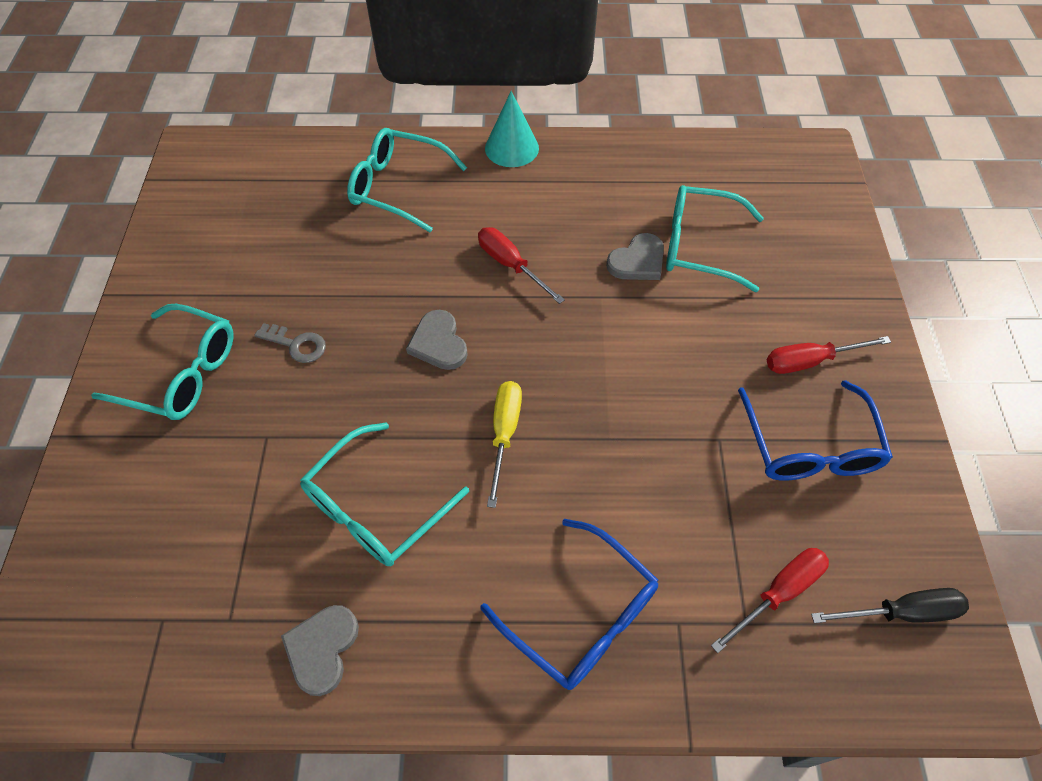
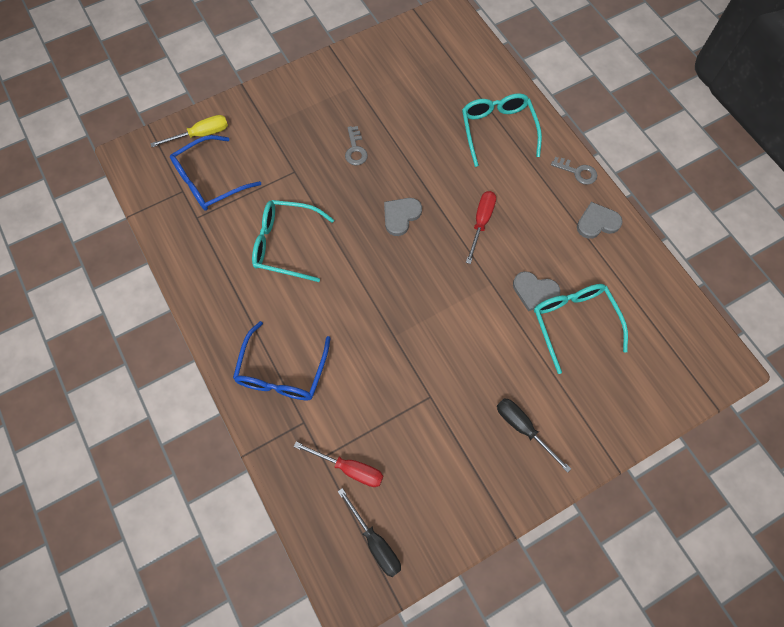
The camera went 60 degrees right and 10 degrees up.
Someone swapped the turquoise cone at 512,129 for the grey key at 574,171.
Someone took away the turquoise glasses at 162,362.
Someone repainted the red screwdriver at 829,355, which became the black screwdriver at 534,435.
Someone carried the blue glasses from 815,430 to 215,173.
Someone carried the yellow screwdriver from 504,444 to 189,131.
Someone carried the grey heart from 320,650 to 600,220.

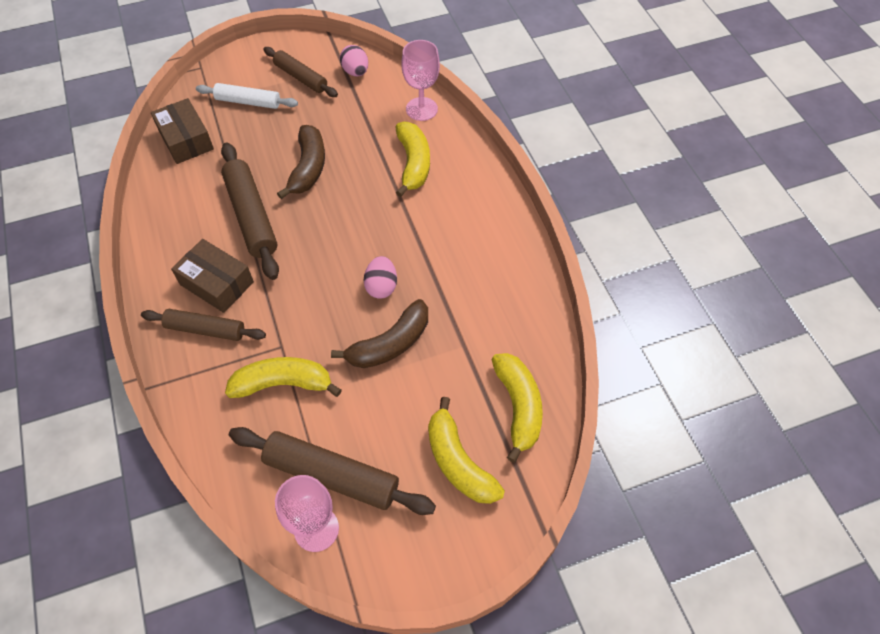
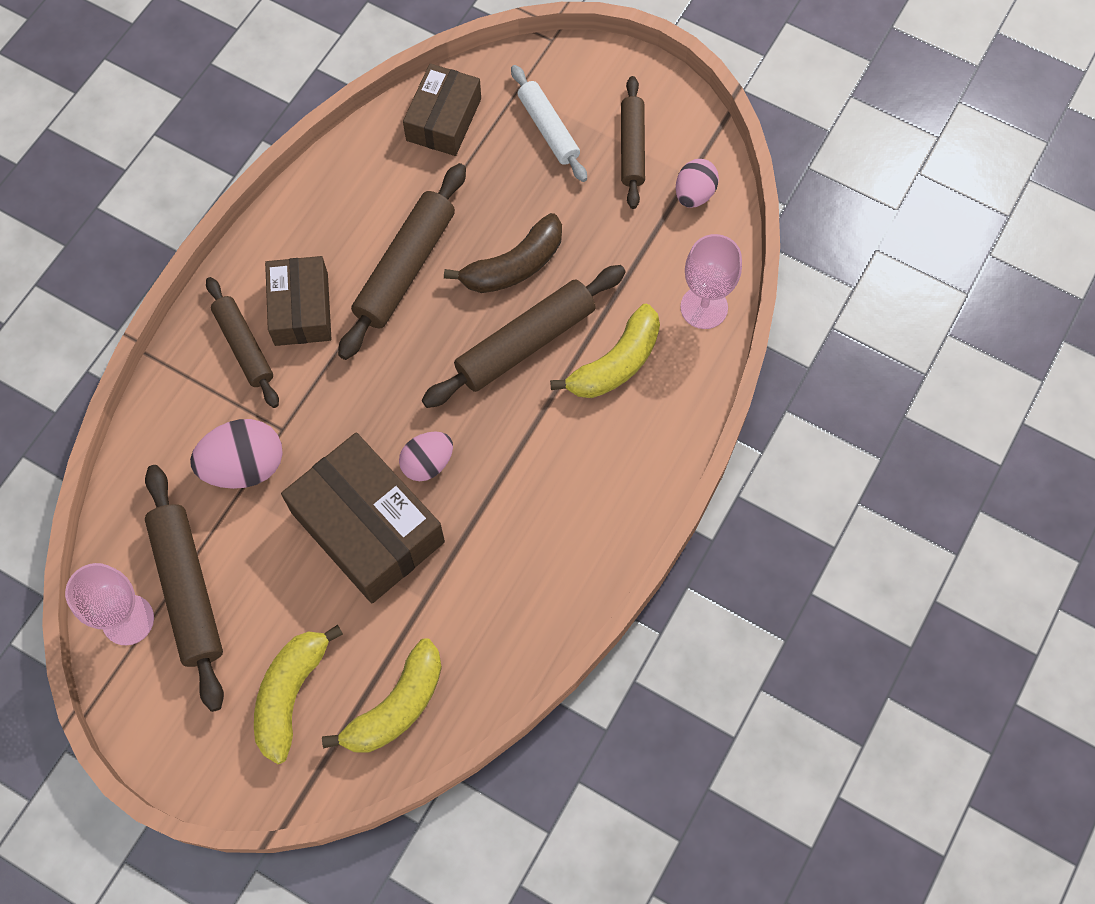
The camera went 50 degrees right and 10 degrees up.
Someone swapped the brown banana at 379,333 for the brown box at 363,518.
Someone swapped the yellow banana at 283,377 for the pink egg at 236,454.
Someone put down the brown rolling pin at 524,336.

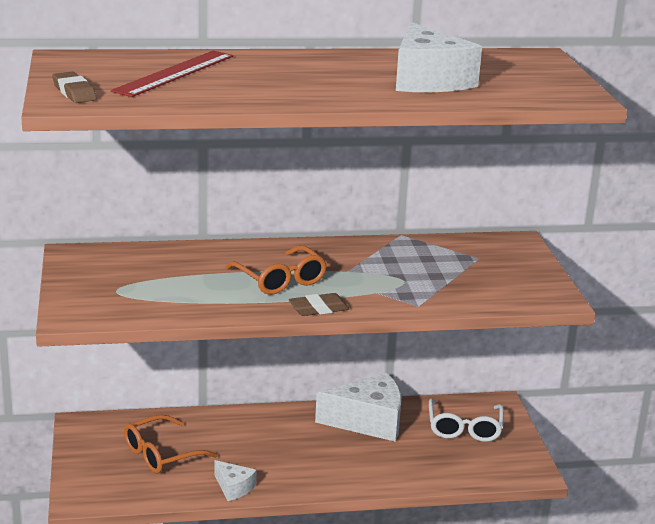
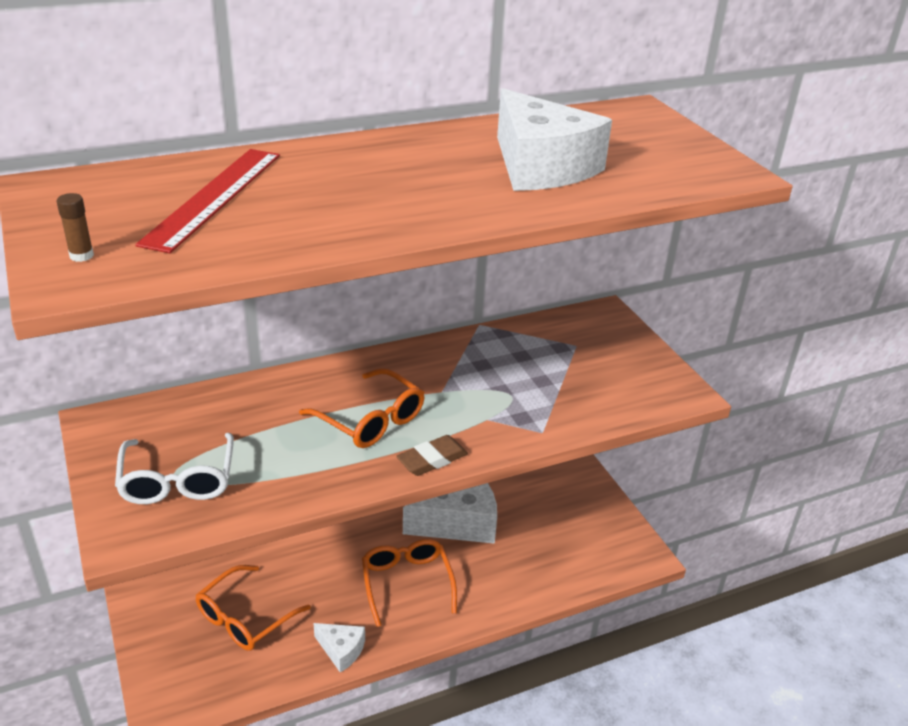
The camera went 15 degrees left and 10 degrees up.
Someone swapped the brown eraser at 74,87 for the brown glue stick at 75,227.
Someone carried the white glasses from 466,420 to 174,468.
Someone put down the orange glasses at 409,583.

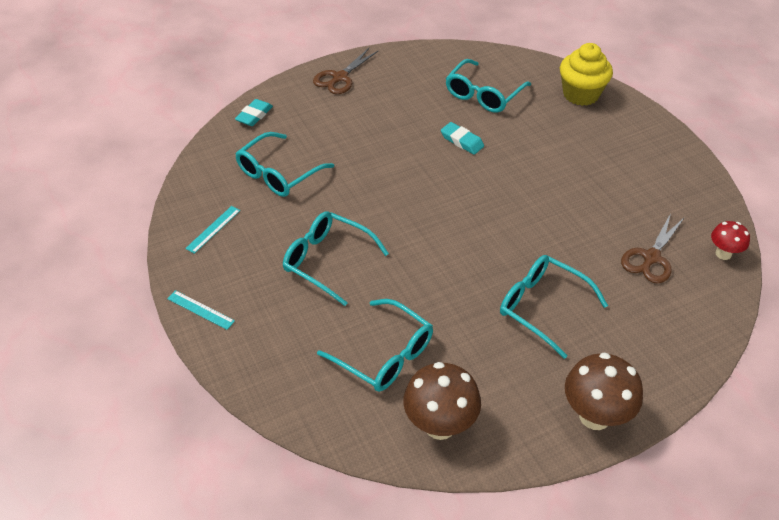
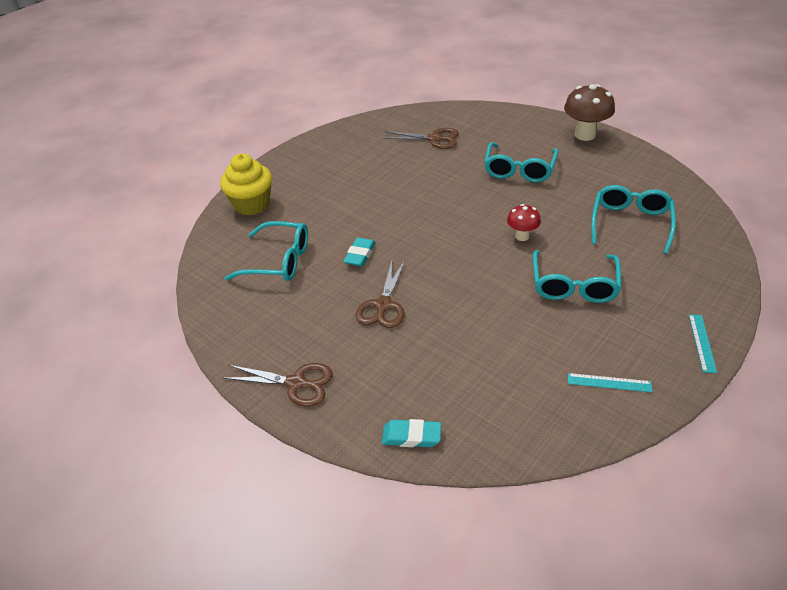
The camera went 110 degrees left and 5 degrees down.
Someone took away the turquoise glasses at 284,164.
Someone carried the red mushroom from 730,240 to 524,222.
Someone took away the brown mushroom at 442,401.
Someone put down the brown scissors at 380,294.

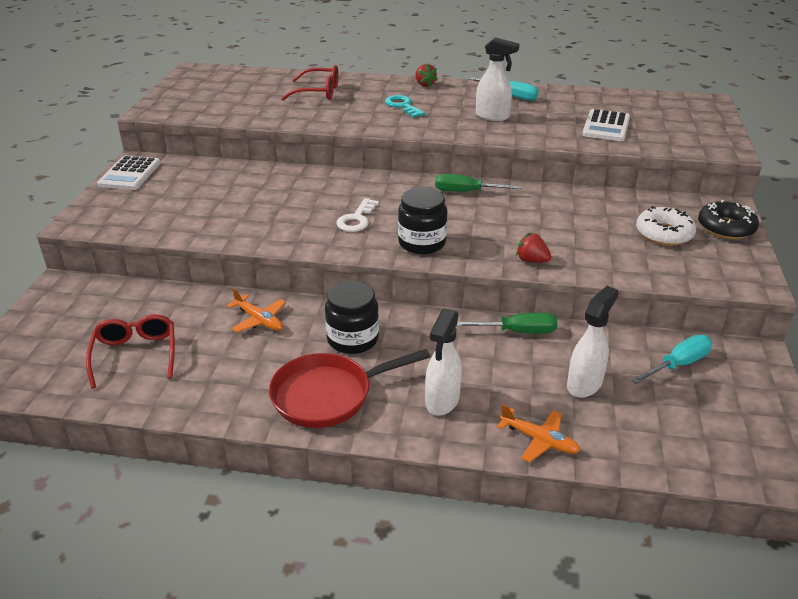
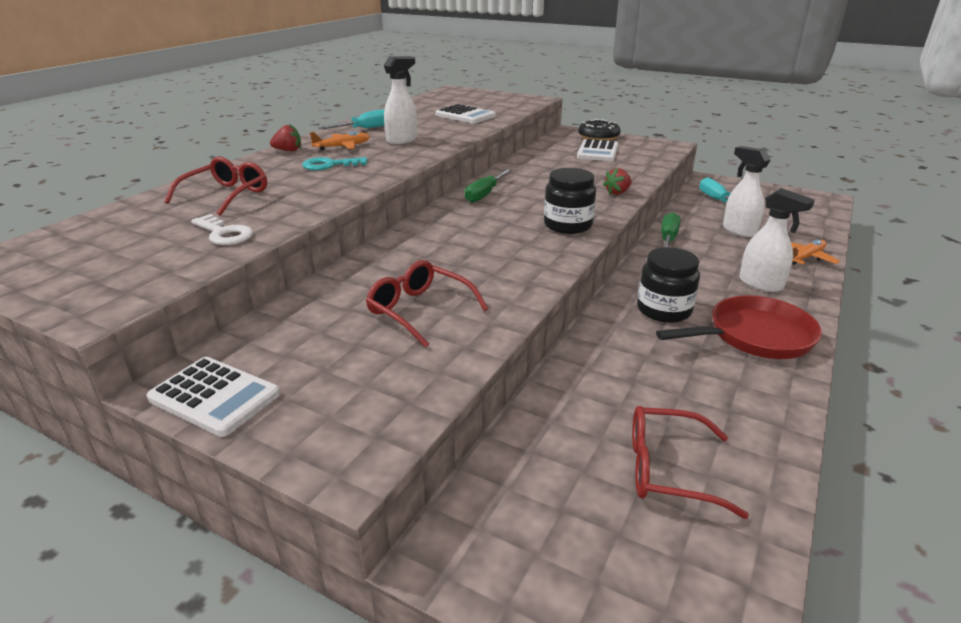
The camera went 70 degrees left and 5 degrees down.
Someone carried the white key from 358,215 to 222,229.
Someone swapped the white donut at 666,226 for the white calculator at 598,150.
Someone carried the orange plane from 256,310 to 340,141.
Someone rotated the red pan at 349,388 by 105 degrees counterclockwise.
Someone put down the red glasses at 427,304.

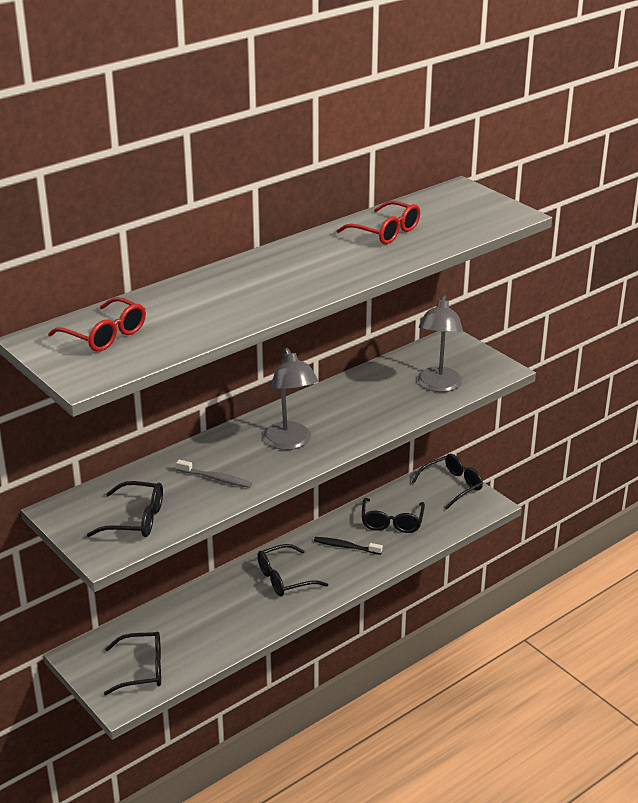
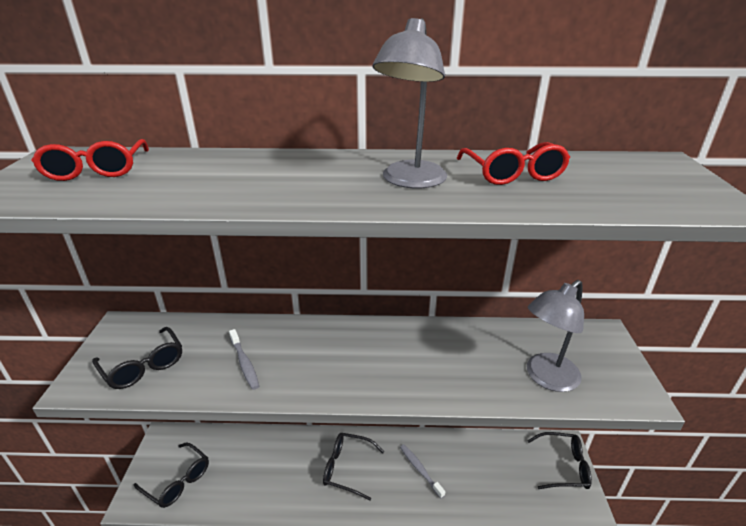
The camera went 40 degrees right and 0 degrees up.
Someone carried the grey lamp from 290,398 to 410,103.
Someone took away the black glasses at 393,515.
Someone repainted the black toothbrush at 348,546, which became the grey toothbrush at 422,471.

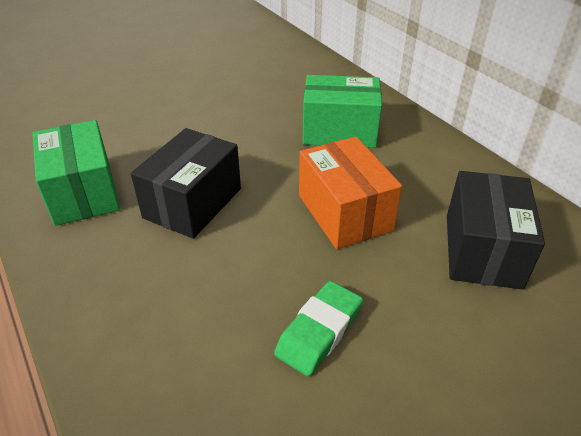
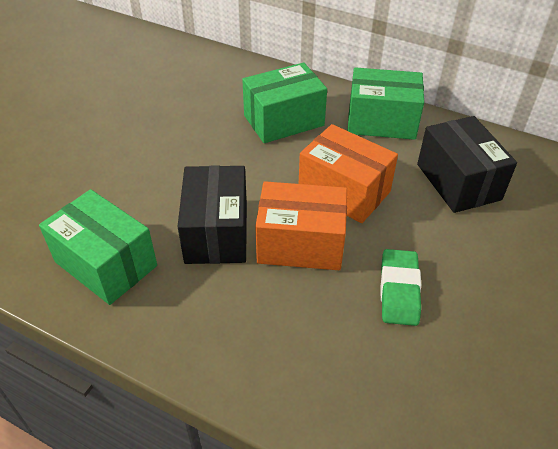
The camera went 30 degrees left and 5 degrees up.
Someone put down the green box at 386,103.
Someone put down the orange box at 301,225.

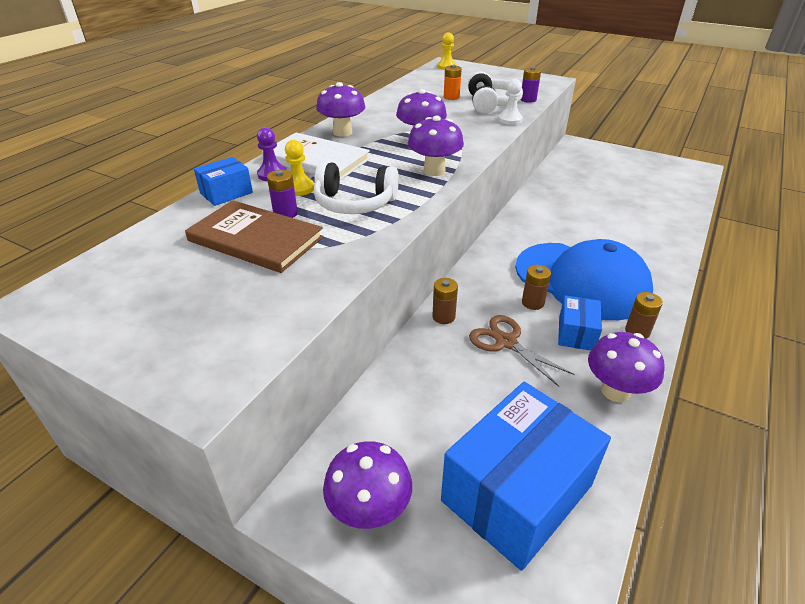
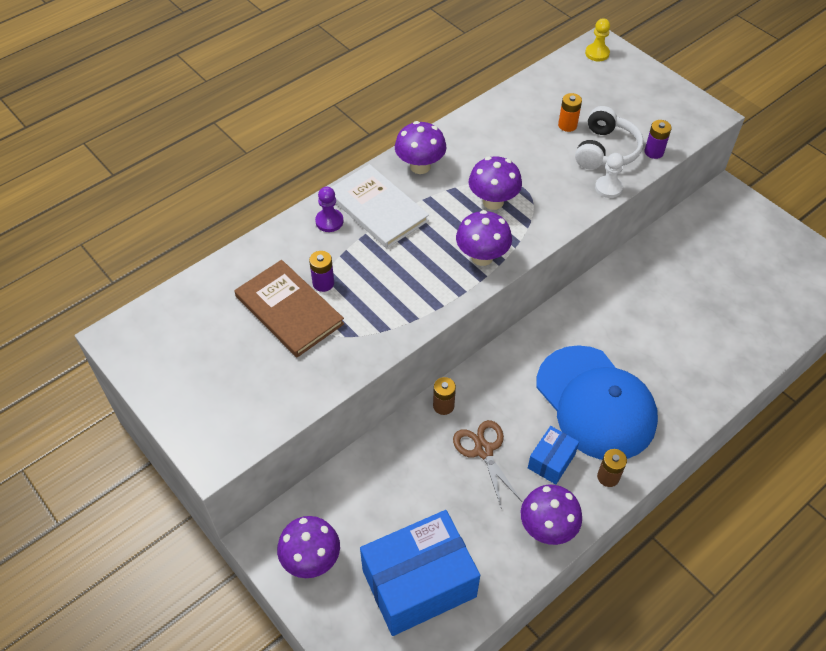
The camera went 20 degrees right and 15 degrees up.
Someone took away the yellow pawn at 299,168.
Someone took away the blue box at 223,181.
Someone took away the white headphones at 356,188.
Someone took away the brown battery at 536,287.

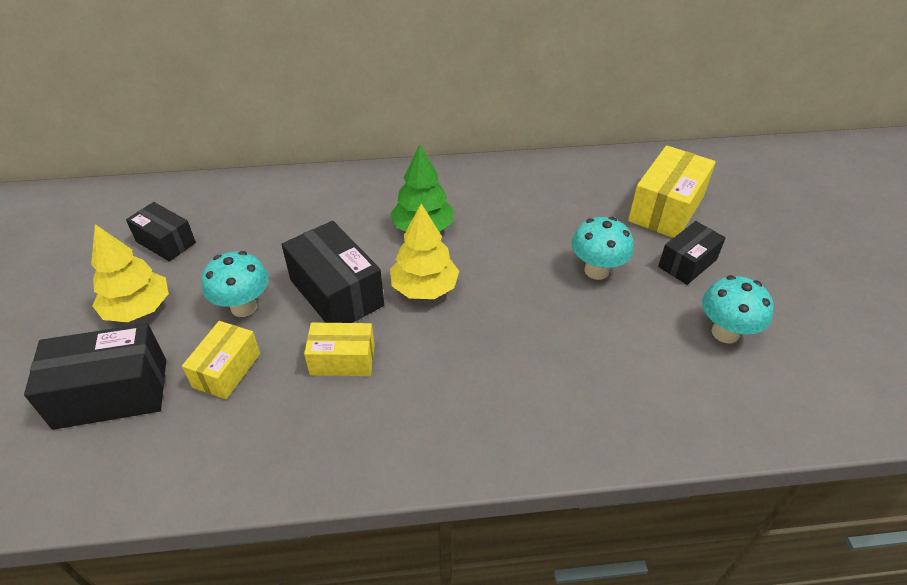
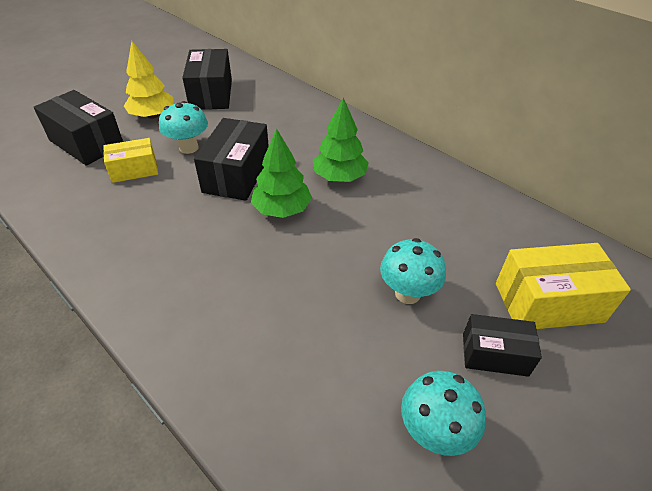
The camera went 50 degrees right and 0 degrees up.
Someone scaled the black box at 161,231 by 1.60.
Someone repainted the yellow tree at 424,251, which became the green tree at 281,173.
Someone took away the yellow box at 339,349.

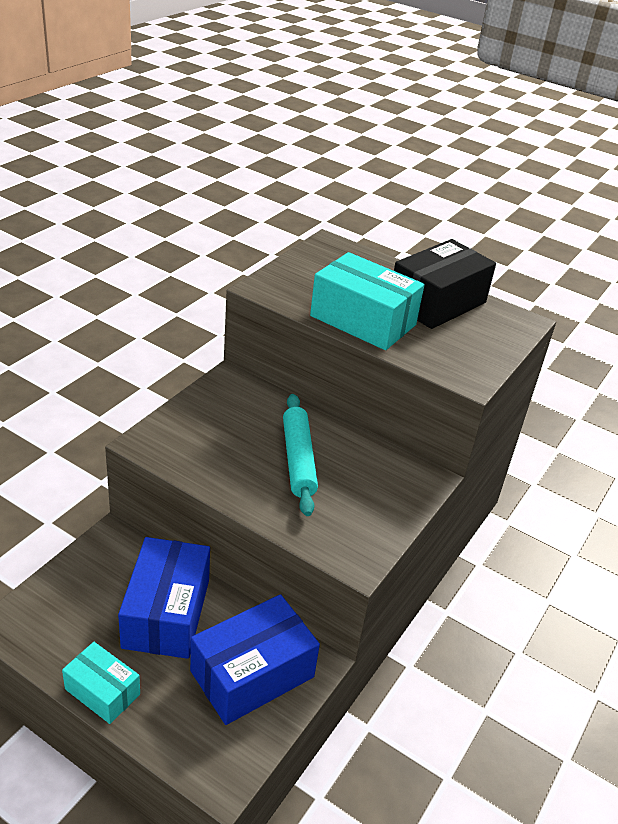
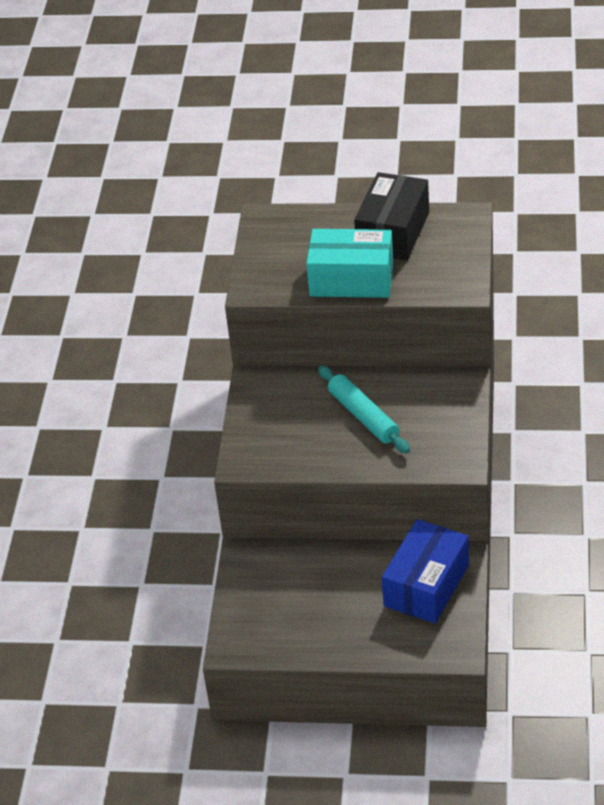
The camera went 20 degrees left and 5 degrees up.
Someone took away the blue box at 164,598.
Someone took away the turquoise box at 101,683.

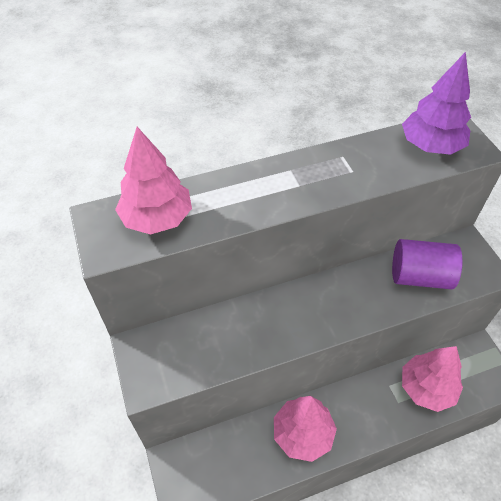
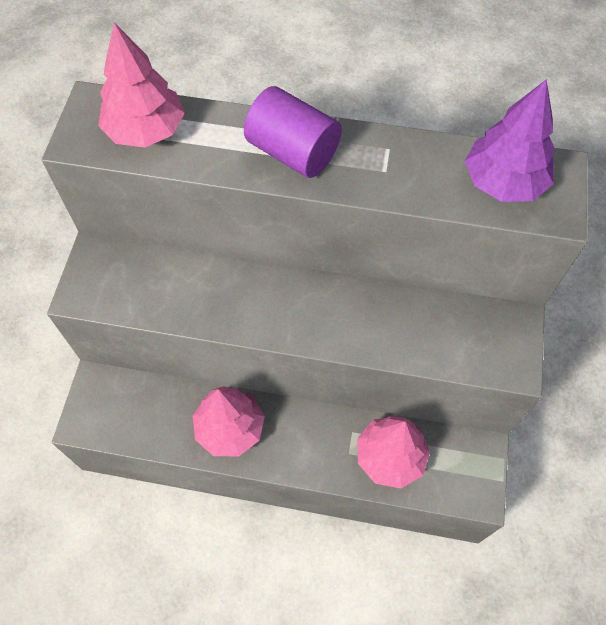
The camera went 30 degrees right and 10 degrees up.
Someone carried the purple cylinder from 427,264 to 293,132.

